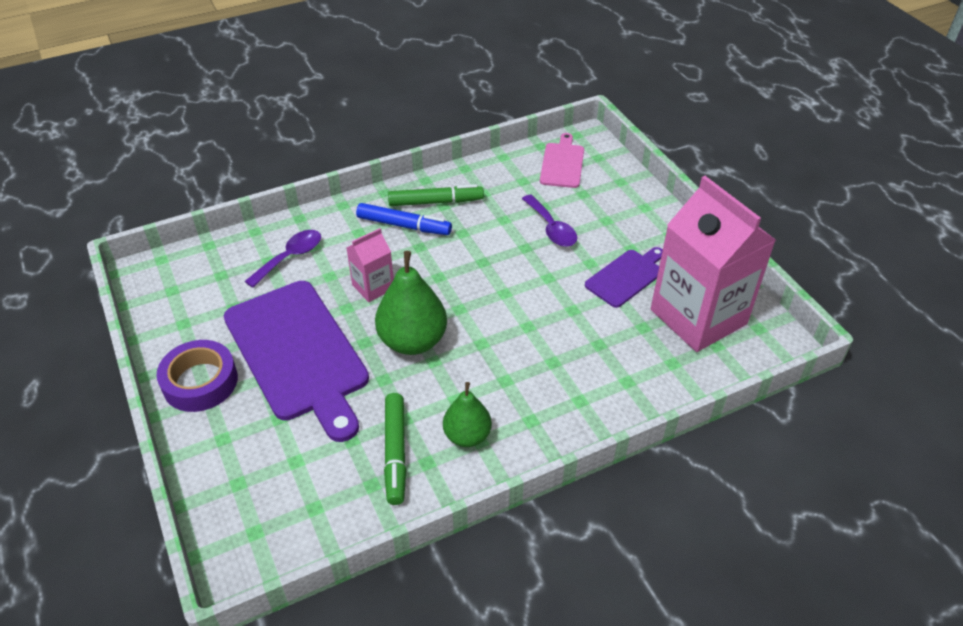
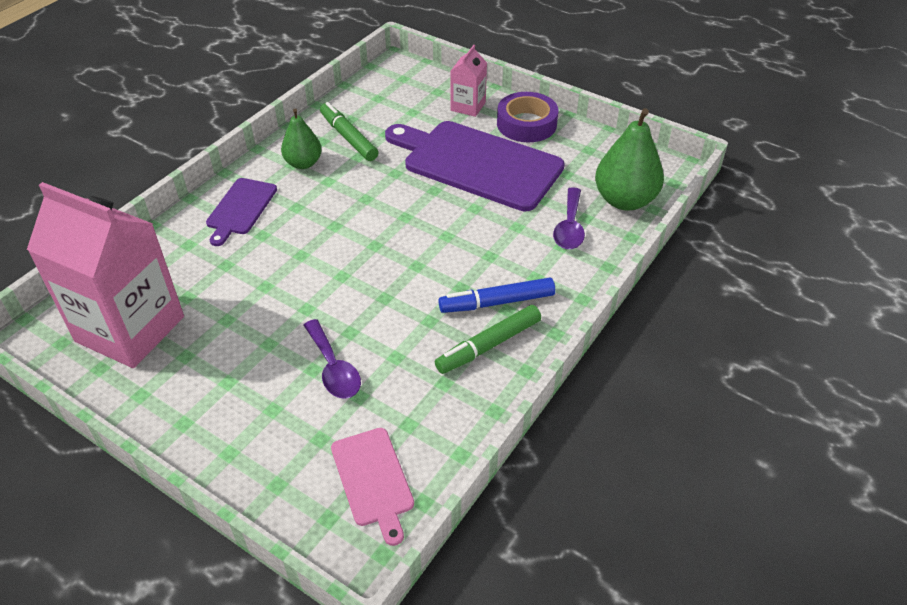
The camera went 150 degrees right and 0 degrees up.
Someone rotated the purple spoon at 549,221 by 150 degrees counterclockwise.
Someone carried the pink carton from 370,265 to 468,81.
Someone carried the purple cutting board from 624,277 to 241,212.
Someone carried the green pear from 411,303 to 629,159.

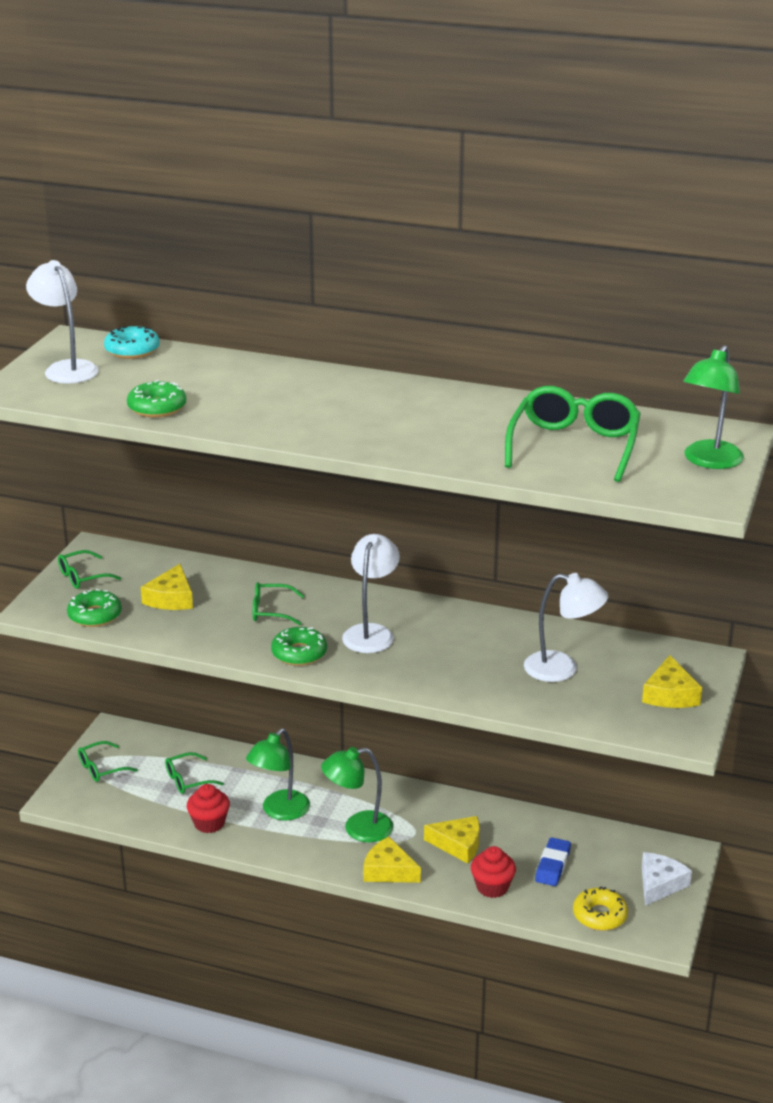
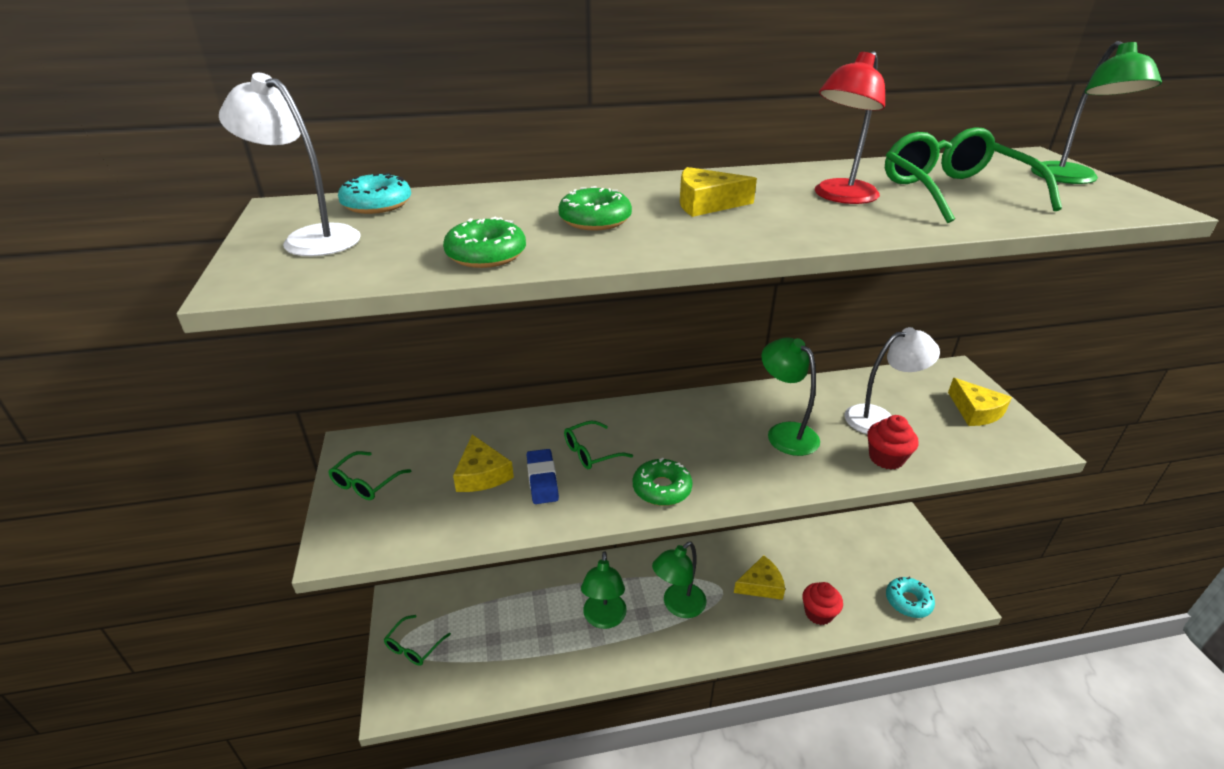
The camera went 30 degrees left and 5 degrees up.
Someone took away the white lamp at 371,593.
Someone carried the green donut from 94,608 to 595,208.
Someone took away the green glasses at 194,773.
Someone carried the red cupcake from 208,808 to 893,442.
Someone carried the yellow cheese from 392,860 to 718,192.
Someone carried the blue eraser from 553,861 to 543,476.
Someone took away the white cheese at 667,879.
Someone repainted the yellow donut at 600,908, which became the turquoise donut at 910,597.
Someone put down the red lamp at 850,128.
Someone put down the green lamp at 790,396.

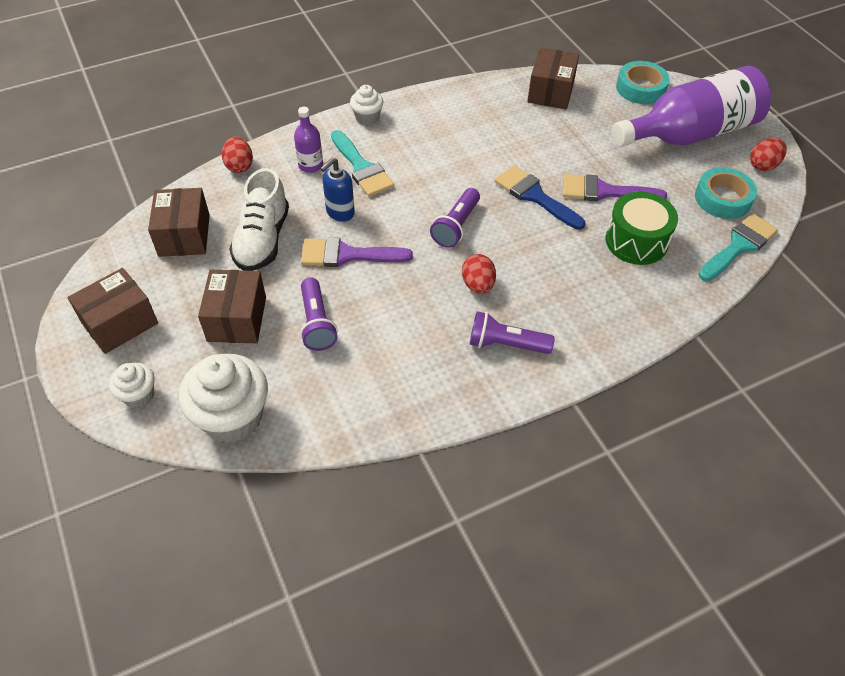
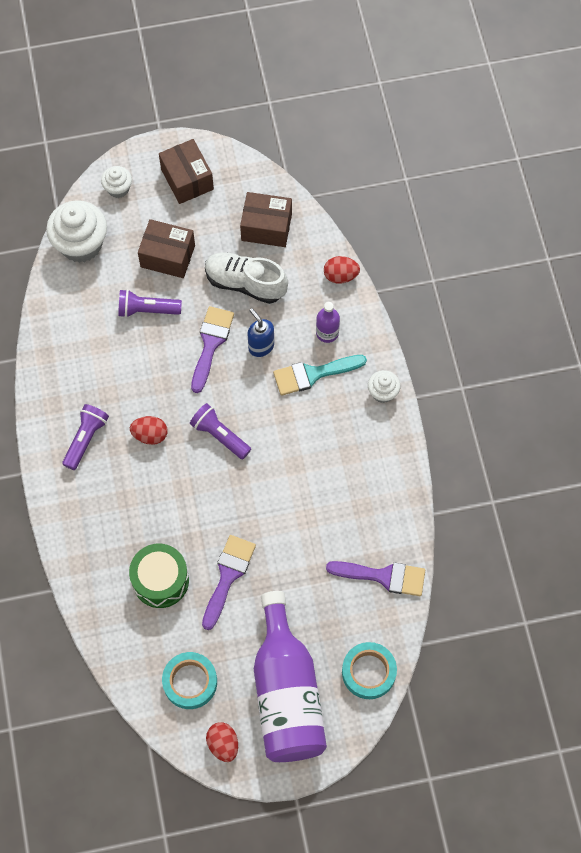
The camera went 105 degrees right and 15 degrees up.
Someone swapped the brown box at 553,78 for the purple brush at 375,578.
Someone took away the blue brush at 540,197.
Someone took away the turquoise brush at 738,247.

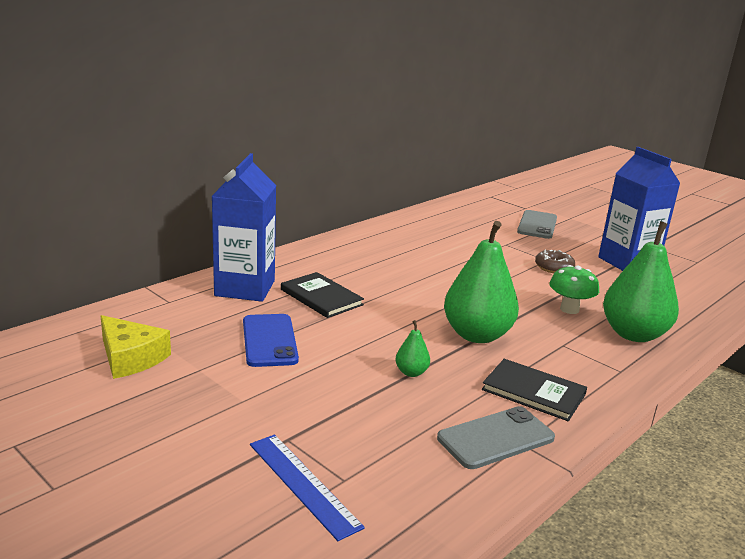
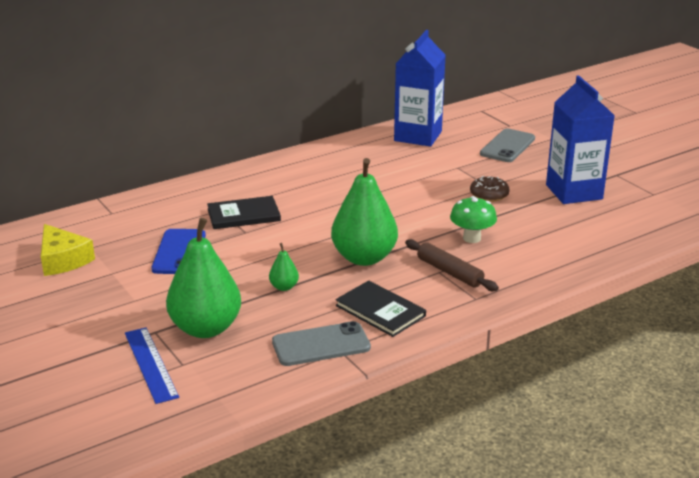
The camera went 15 degrees right and 5 degrees up.
Someone carried the blue carton from 244,227 to 420,88.
Someone carried the green pear from 641,281 to 203,278.
Someone rotated the black book at 322,295 by 75 degrees counterclockwise.
Someone put down the brown rolling pin at 452,265.

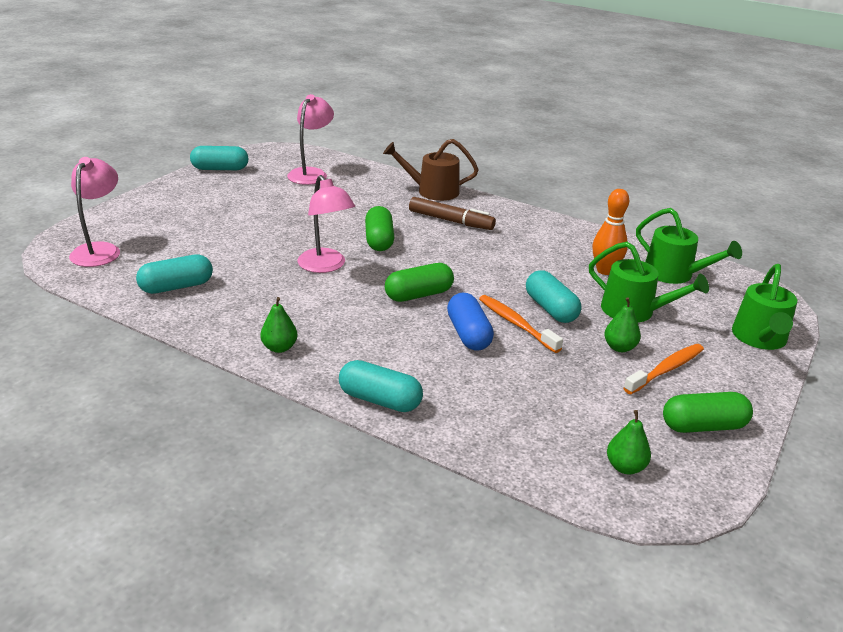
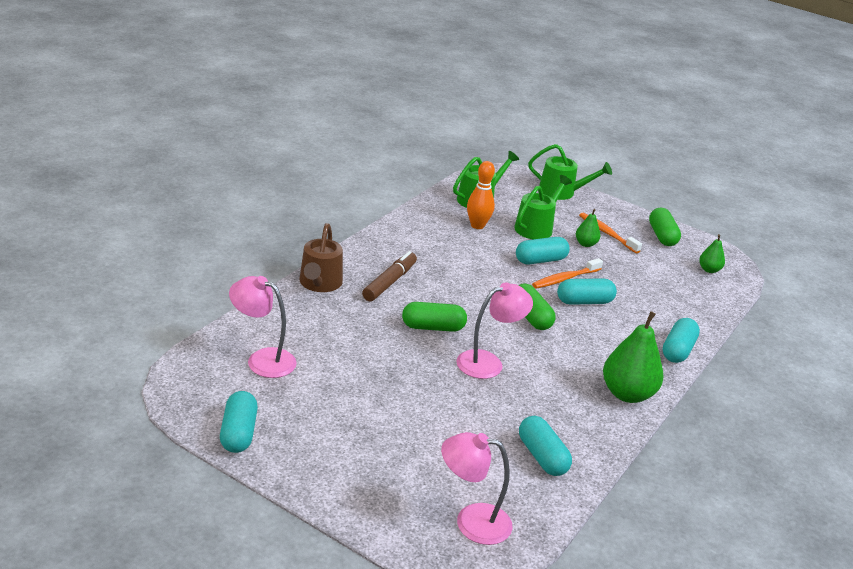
The camera went 90 degrees left and 0 degrees up.
Someone repainted the blue capsule at 470,322, which became the turquoise capsule at 587,291.
Someone scaled the green pear at 278,325 by 1.95.

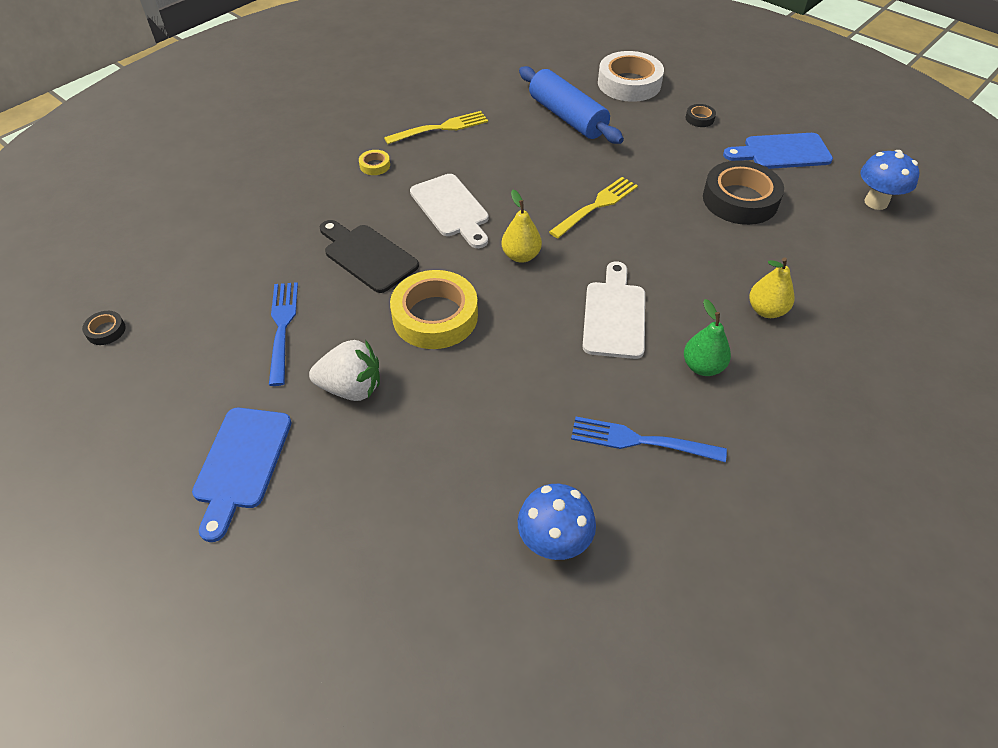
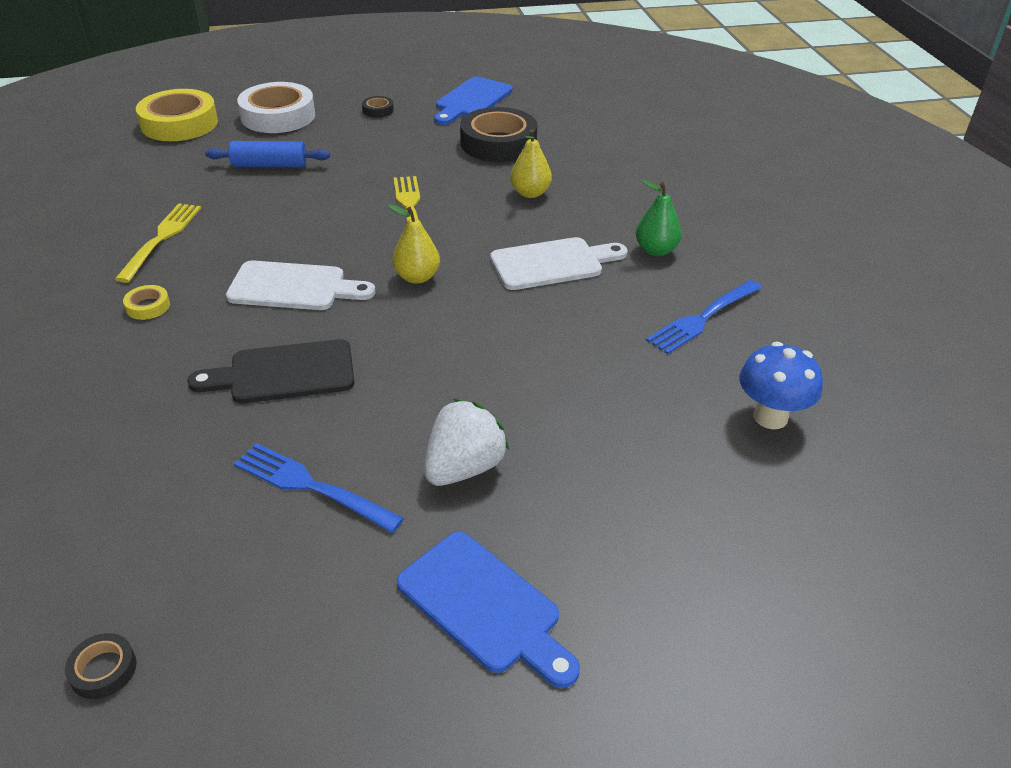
The camera went 55 degrees left and 10 degrees down.
Someone scaled the blue rolling pin at 571,105 by 0.66.
Someone took away the blue mushroom at 890,180.
Someone carried the yellow pear from 772,287 to 531,163.
Someone rotated the white cutting board at 613,310 by 120 degrees clockwise.
Someone carried the yellow tape from 434,309 to 177,115.

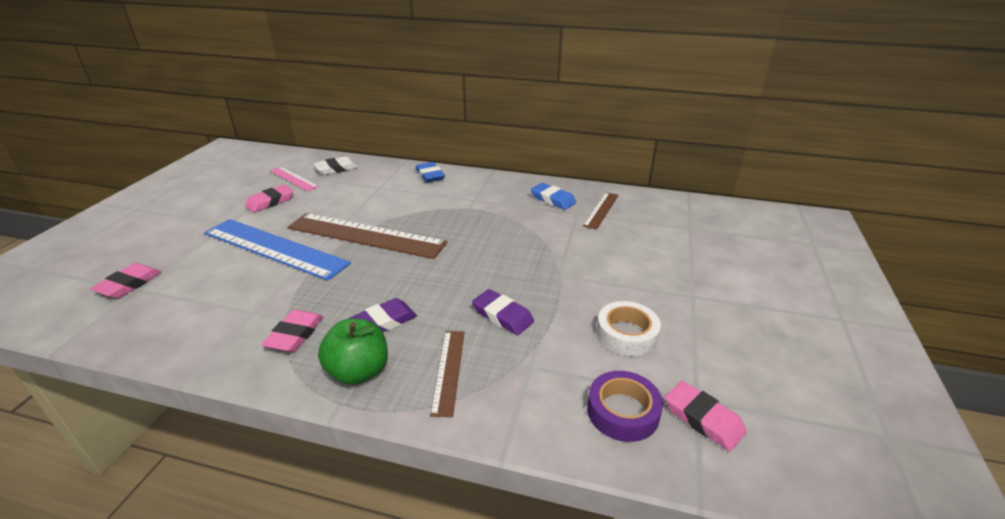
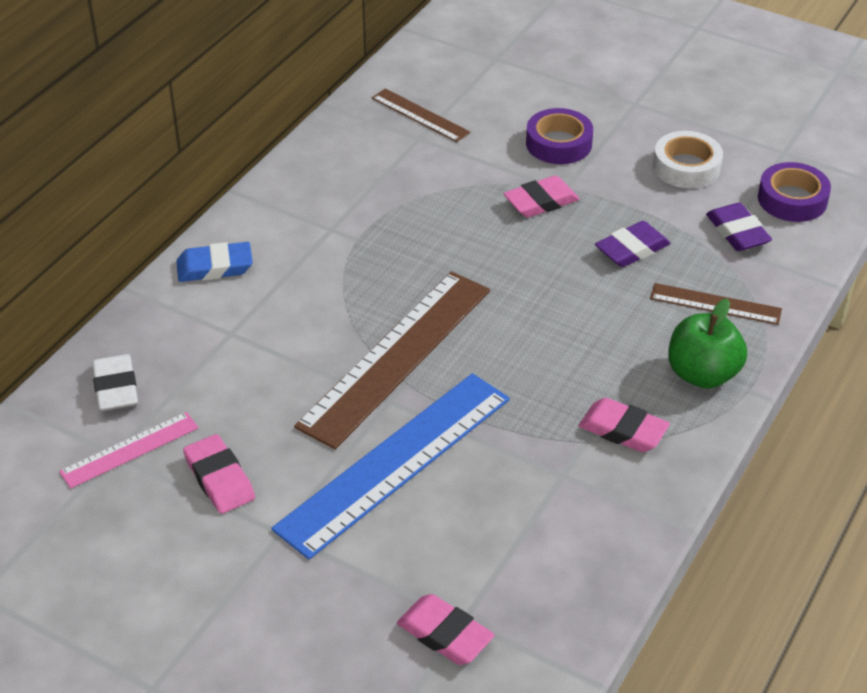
The camera went 75 degrees left and 10 degrees up.
Someone took away the blue eraser at 553,196.
Someone carried the purple eraser from 383,315 to 739,227.
Someone carried the pink eraser from 706,416 to 541,197.
Someone put down the purple tape at 559,136.

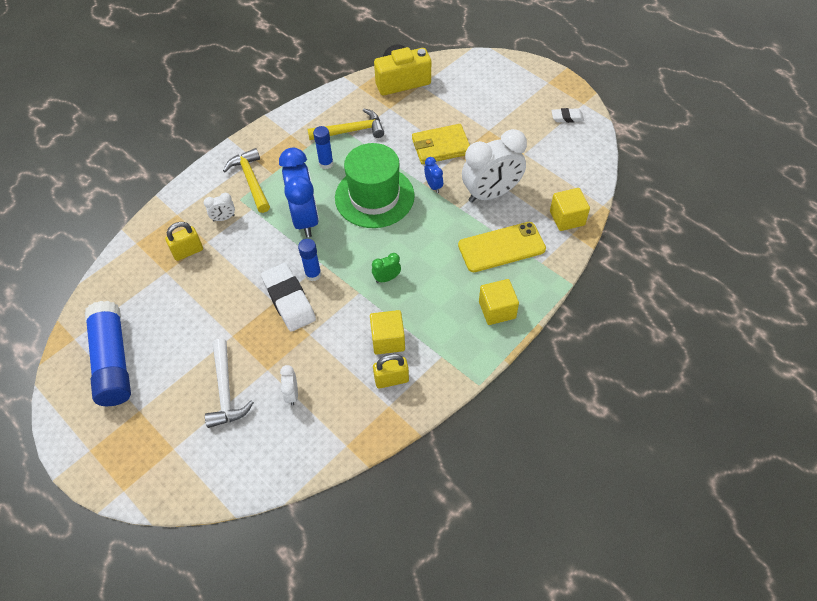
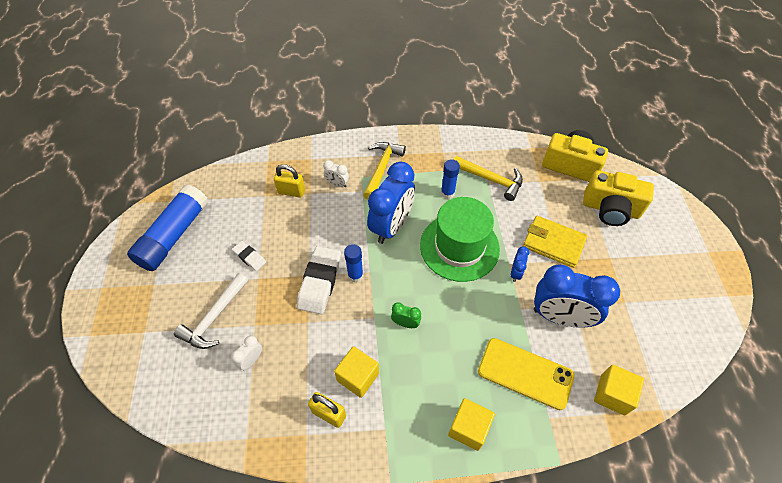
The camera went 40 degrees right and 0 degrees up.
Someone carried the white eraser from 567,115 to 249,256.
Someone repainted the white clock at 494,166, which became the blue clock at 577,296.
Someone put down the yellow camera at 618,198.

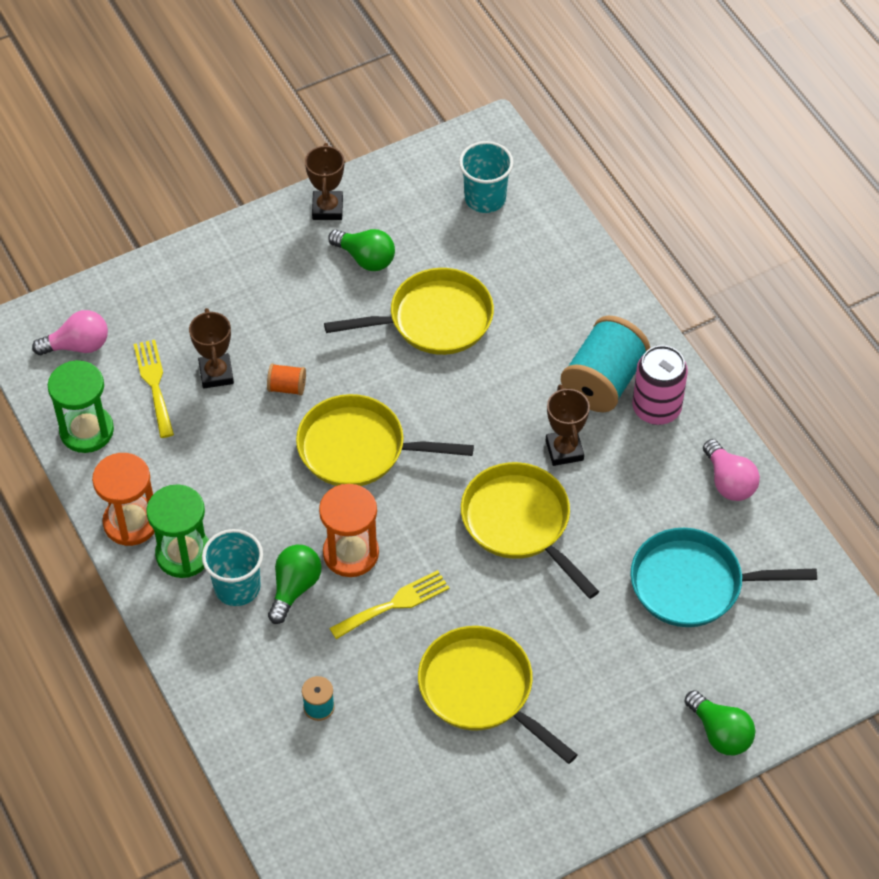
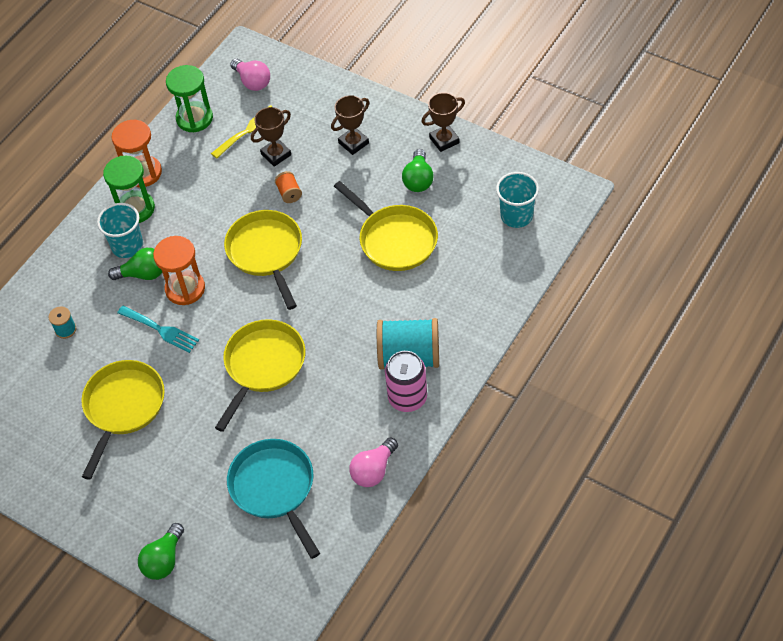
The camera went 65 degrees right and 0 degrees up.
Someone carried the brown trophy from 568,425 to 350,125.
Someone repainted the yellow fork at 389,604, which became the turquoise fork at 158,329.

